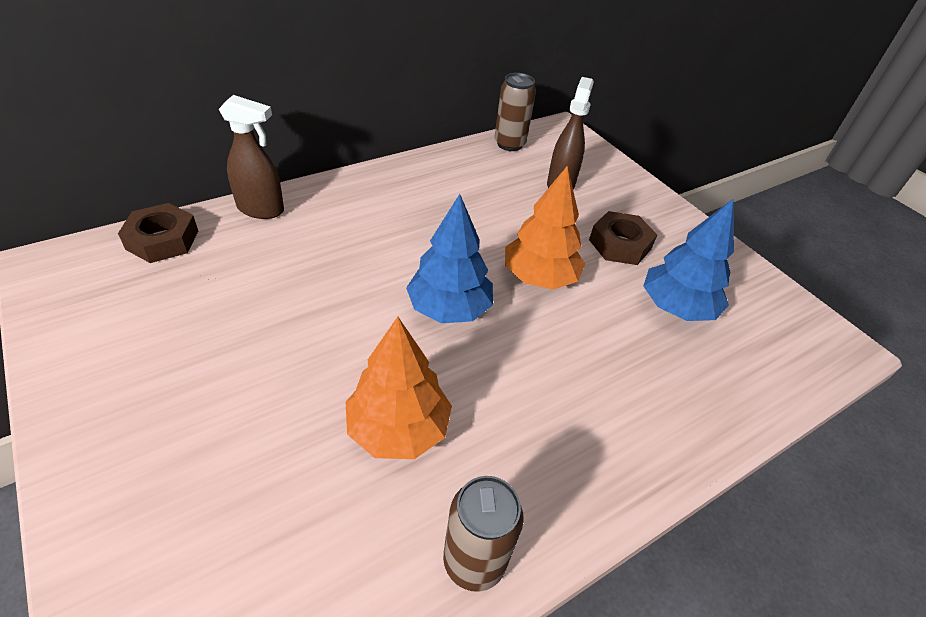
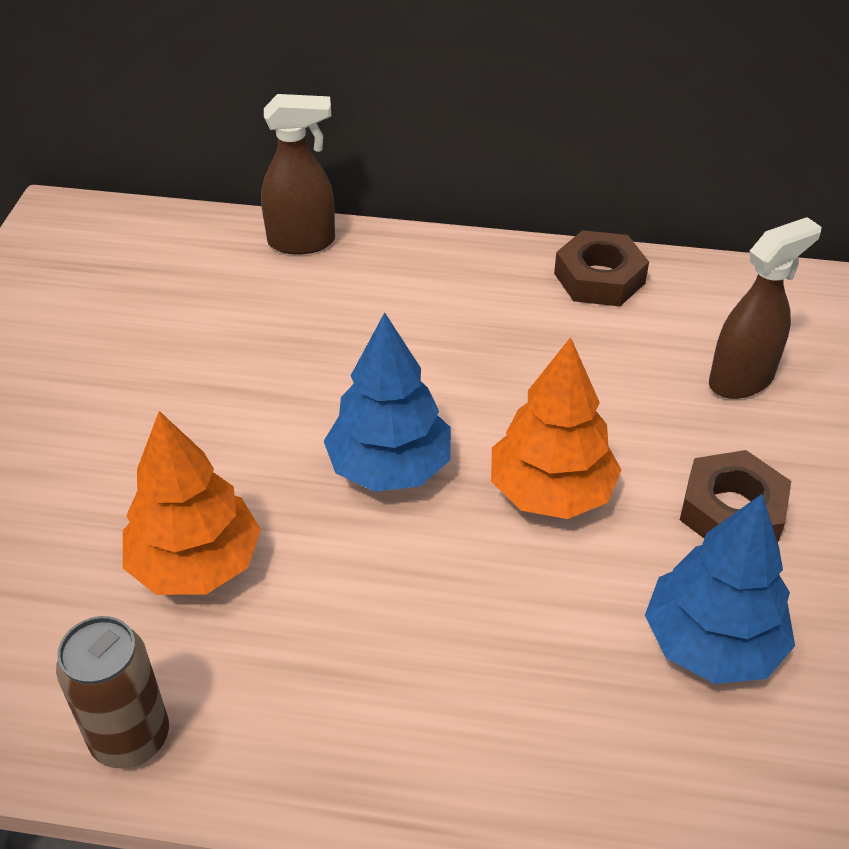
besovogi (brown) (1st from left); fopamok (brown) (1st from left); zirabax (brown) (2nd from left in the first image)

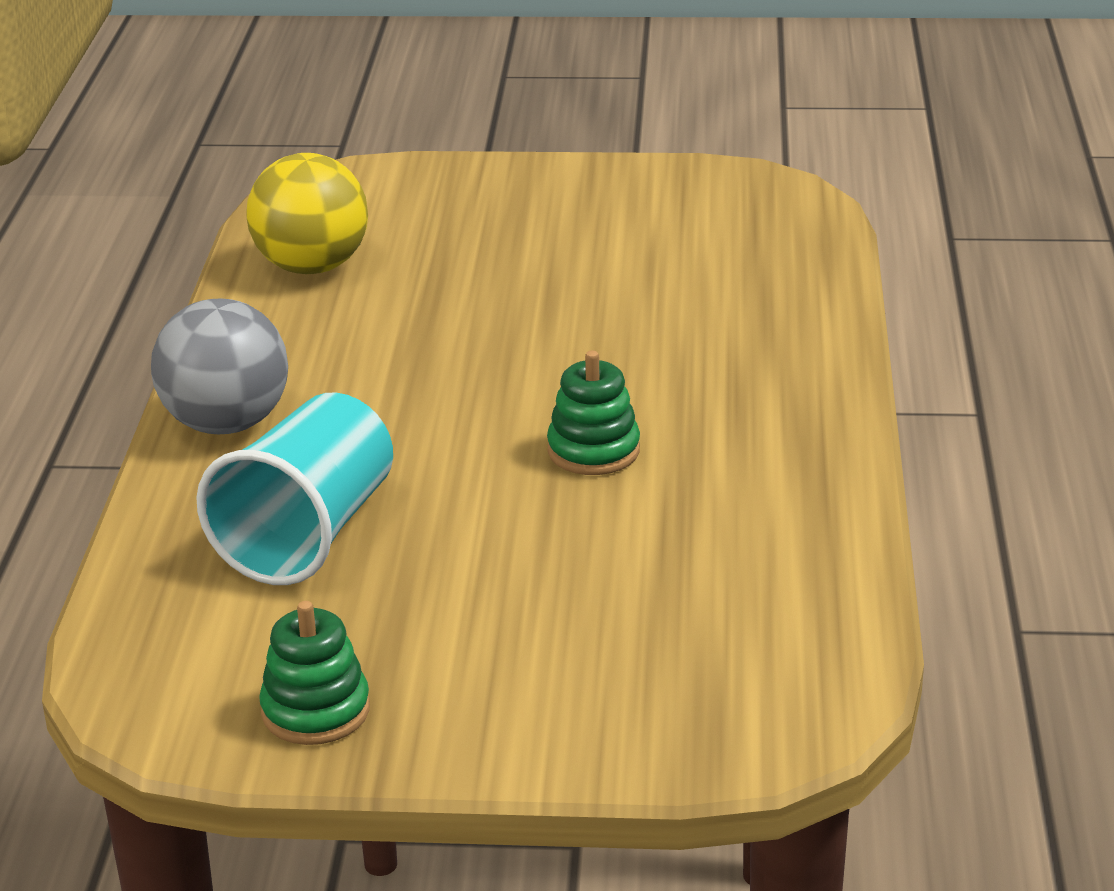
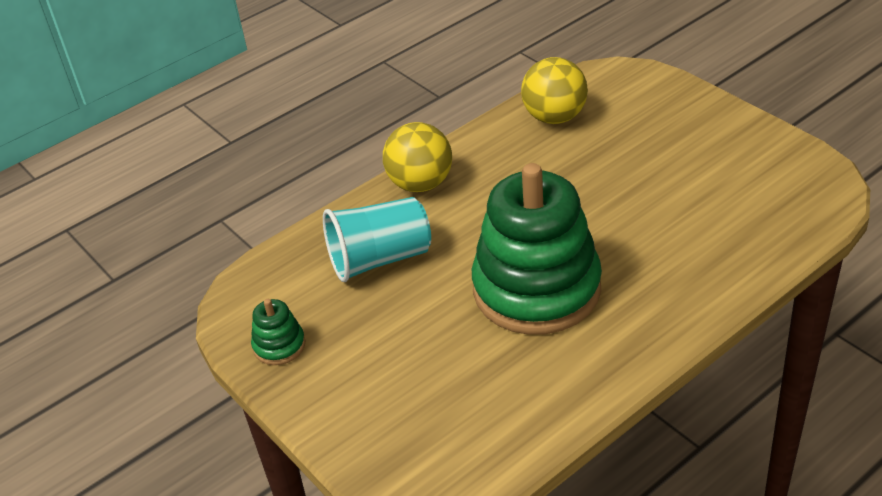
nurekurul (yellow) (1st from left); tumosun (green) (2nd from left)

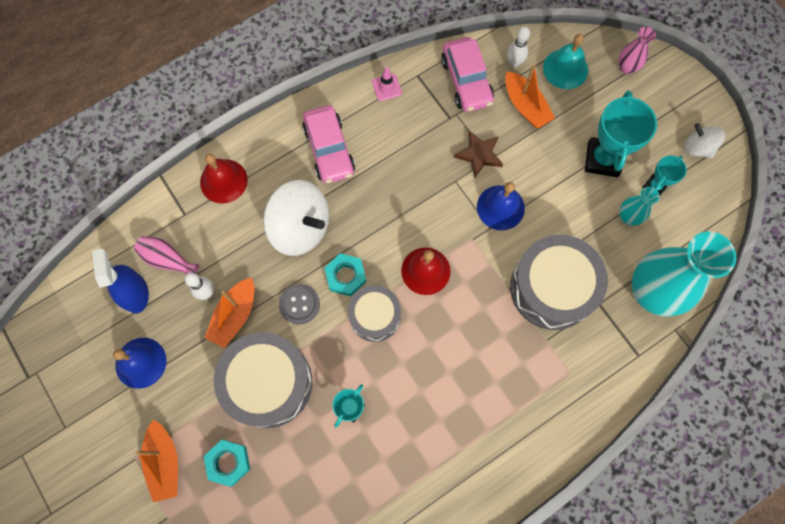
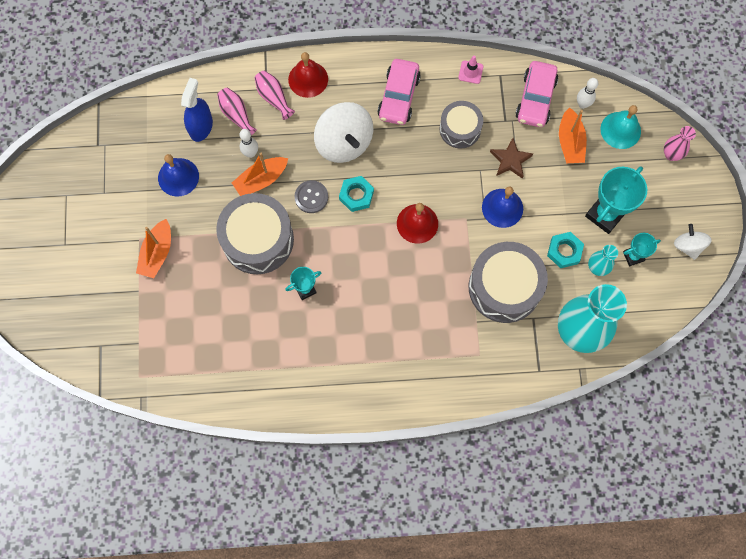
besovogi (turquoise) (2nd from left); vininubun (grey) (2nd from left); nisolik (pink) (2nd from left)

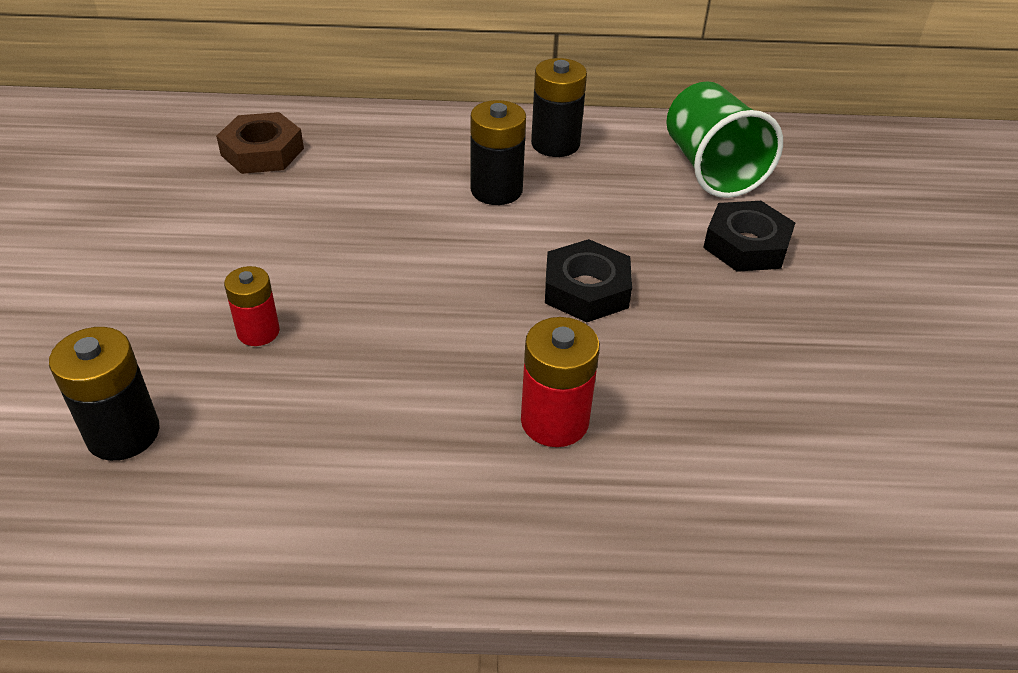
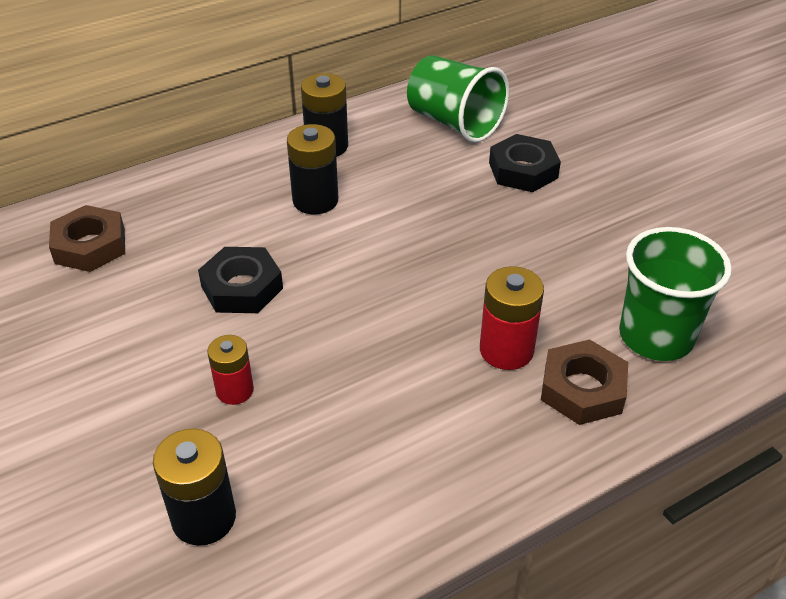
besovogi (black) (1st from left); besovogi (brown) (2nd from left); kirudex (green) (2nd from left)

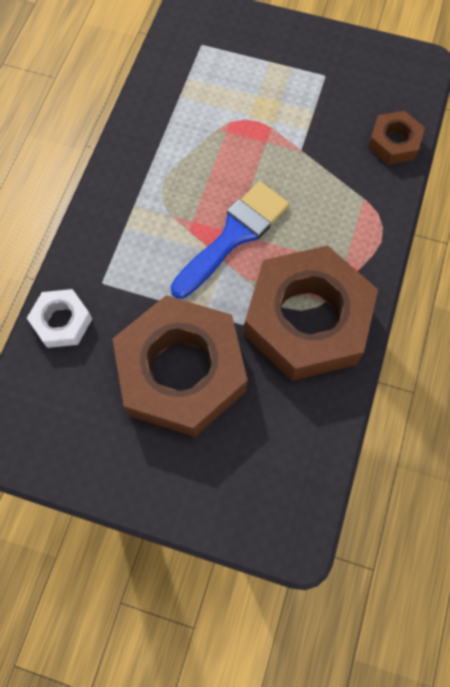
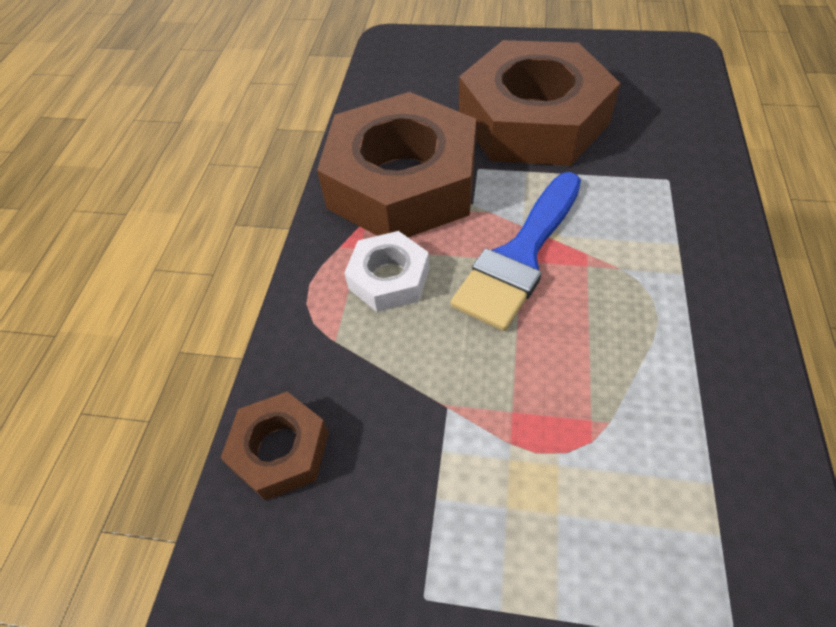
besovogi (white)

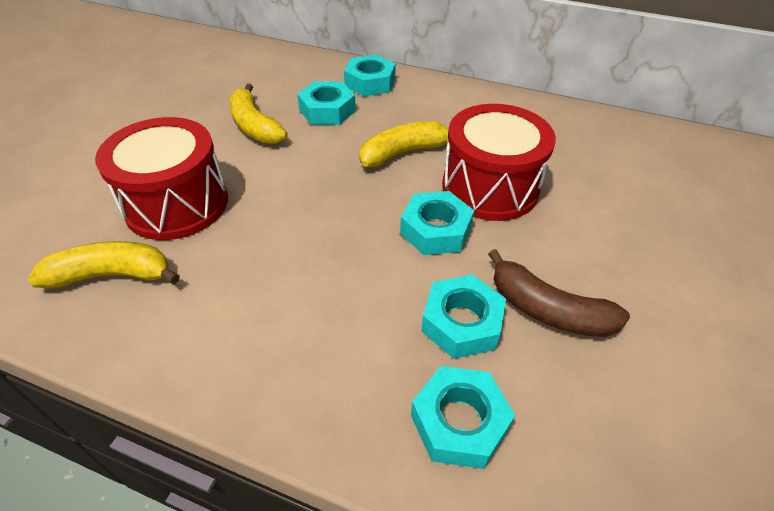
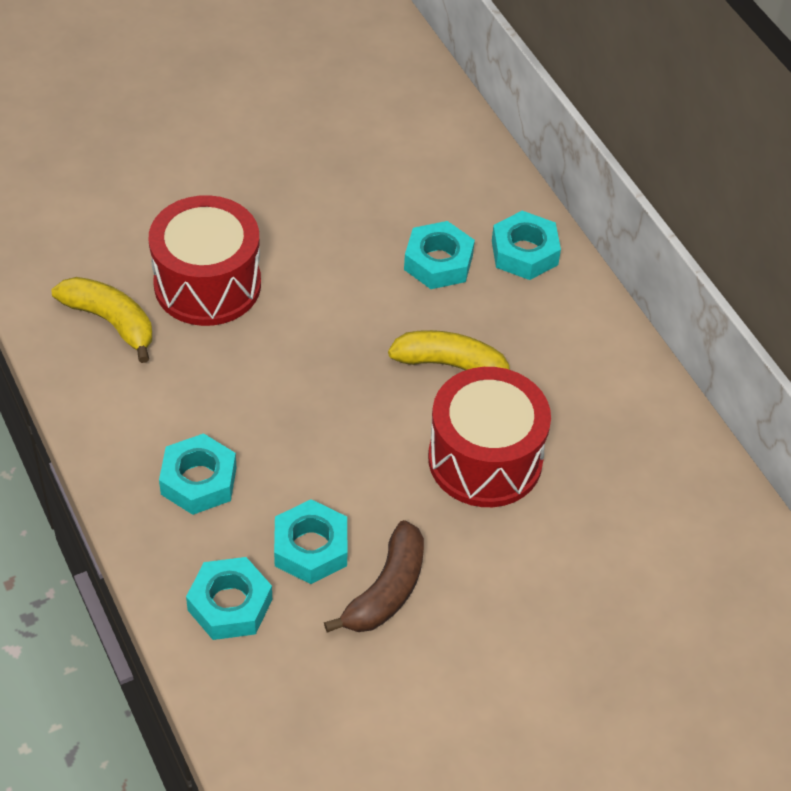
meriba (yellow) (2nd from left in the first image); besovogi (turquoise) (1st from left); meriba (brown)

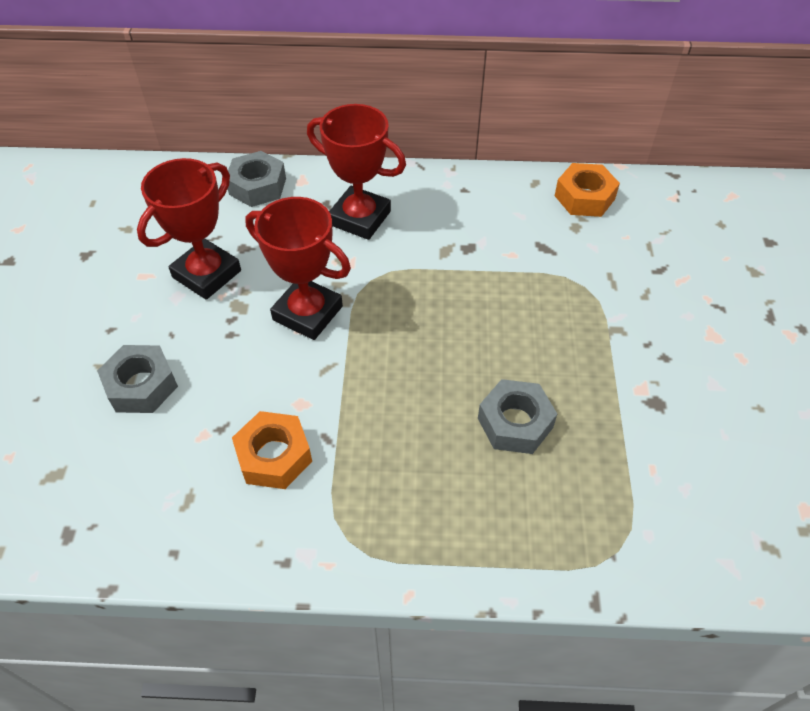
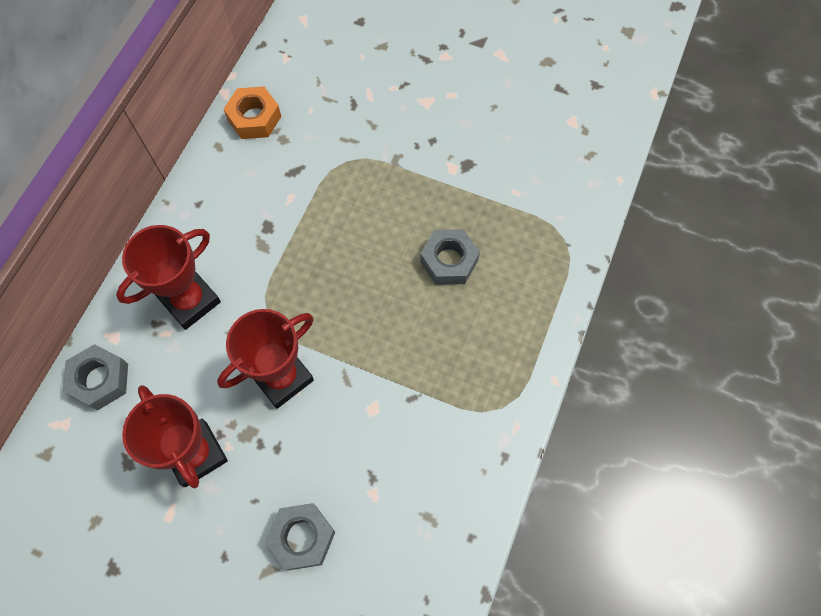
besovogi (orange) (1st from left in the first image)

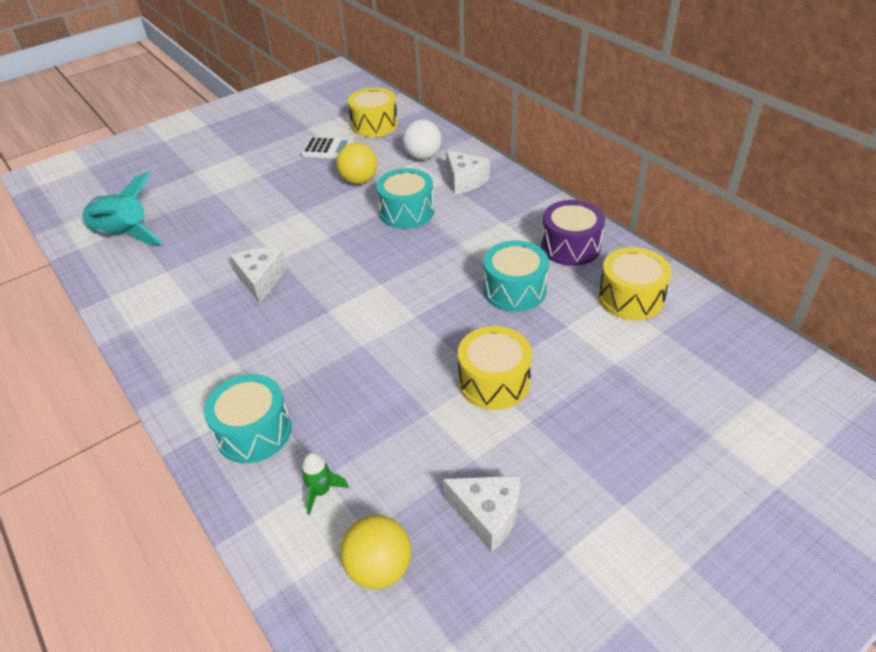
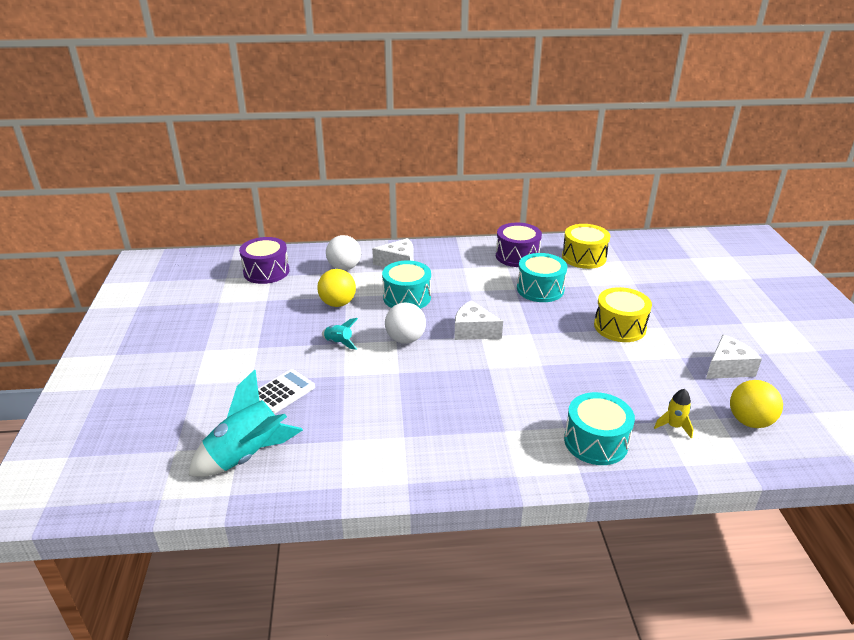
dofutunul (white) (2nd from left); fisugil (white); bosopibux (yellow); vininubun (purple) (1st from left); bosopibux (turquoise) (2nd from left); nurekurul (white) (2nd from left)

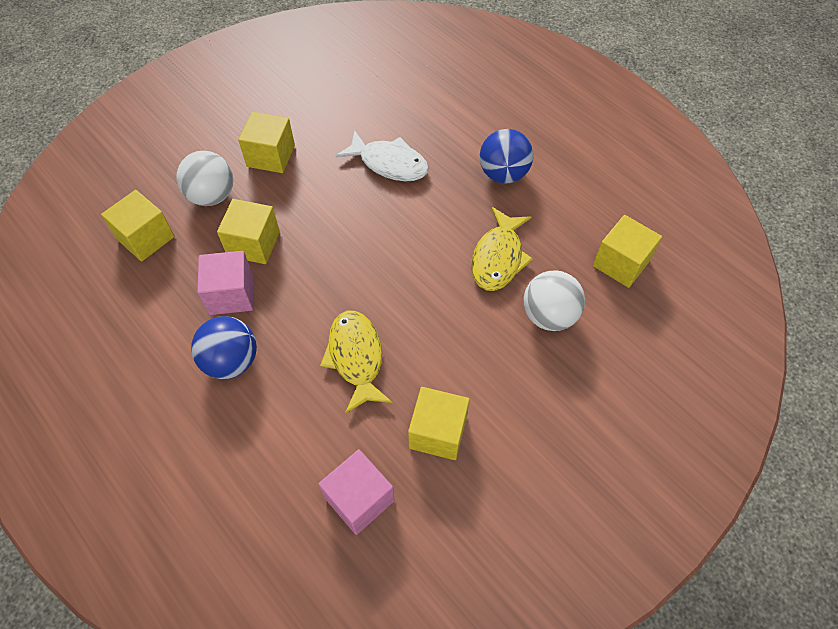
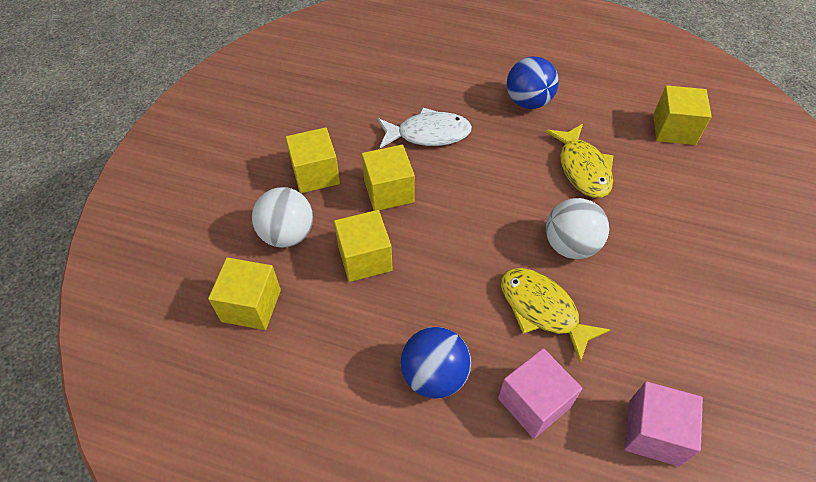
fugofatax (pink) (1st from left); fugofatax (yellow) (4th from left); nurekurul (white) (2nd from left)

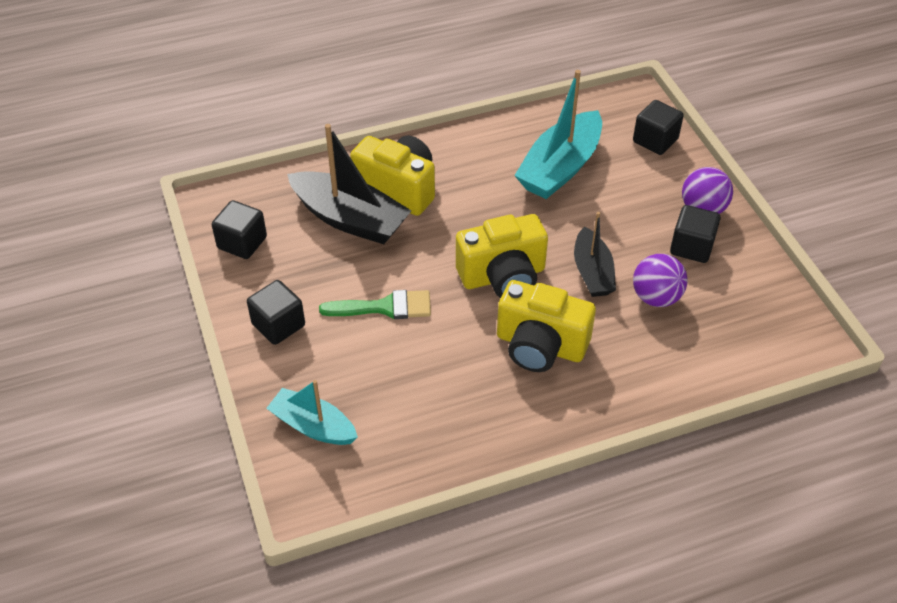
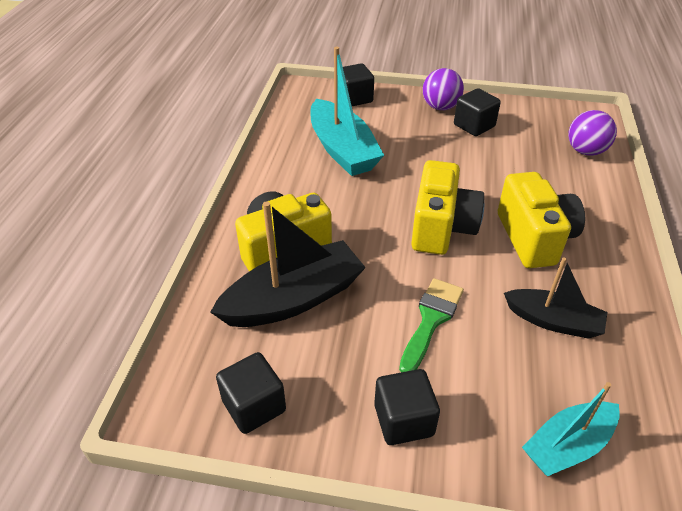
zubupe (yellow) (3rd from left); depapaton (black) (2nd from left); nurekurul (purple) (2nd from left)

